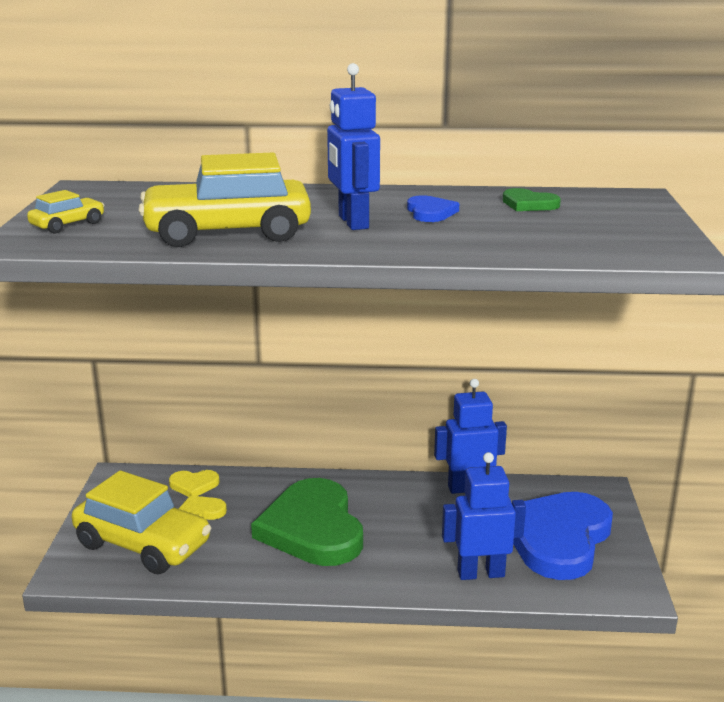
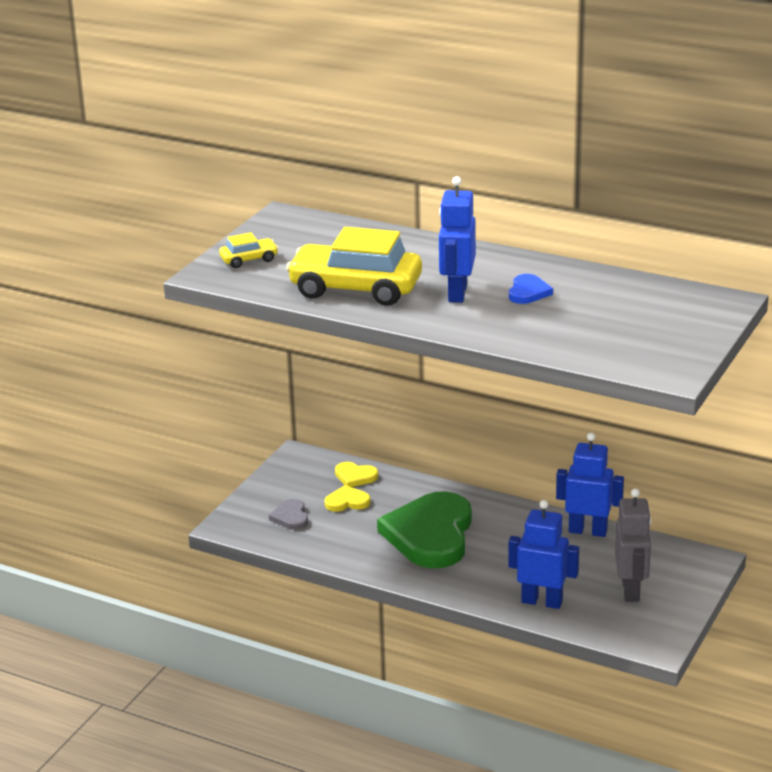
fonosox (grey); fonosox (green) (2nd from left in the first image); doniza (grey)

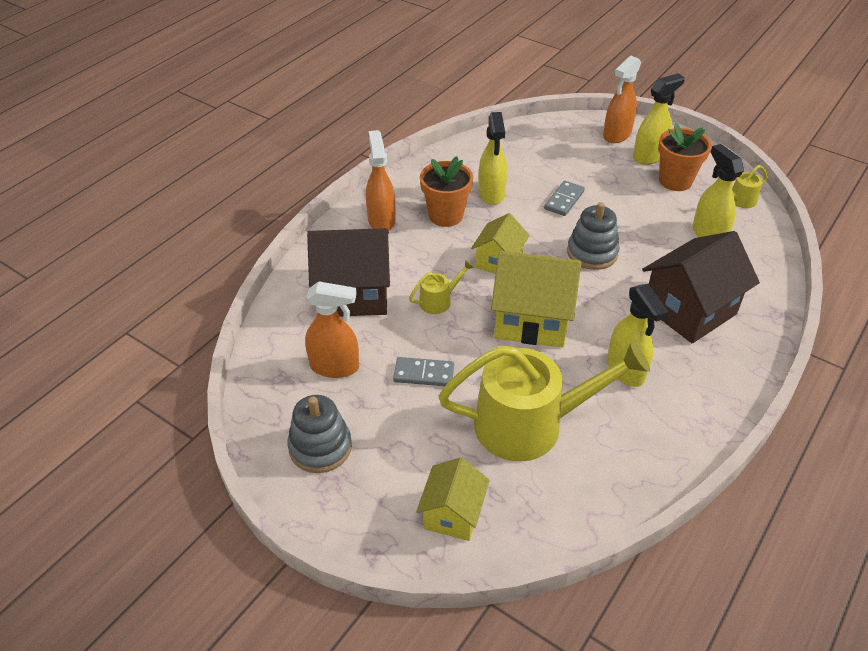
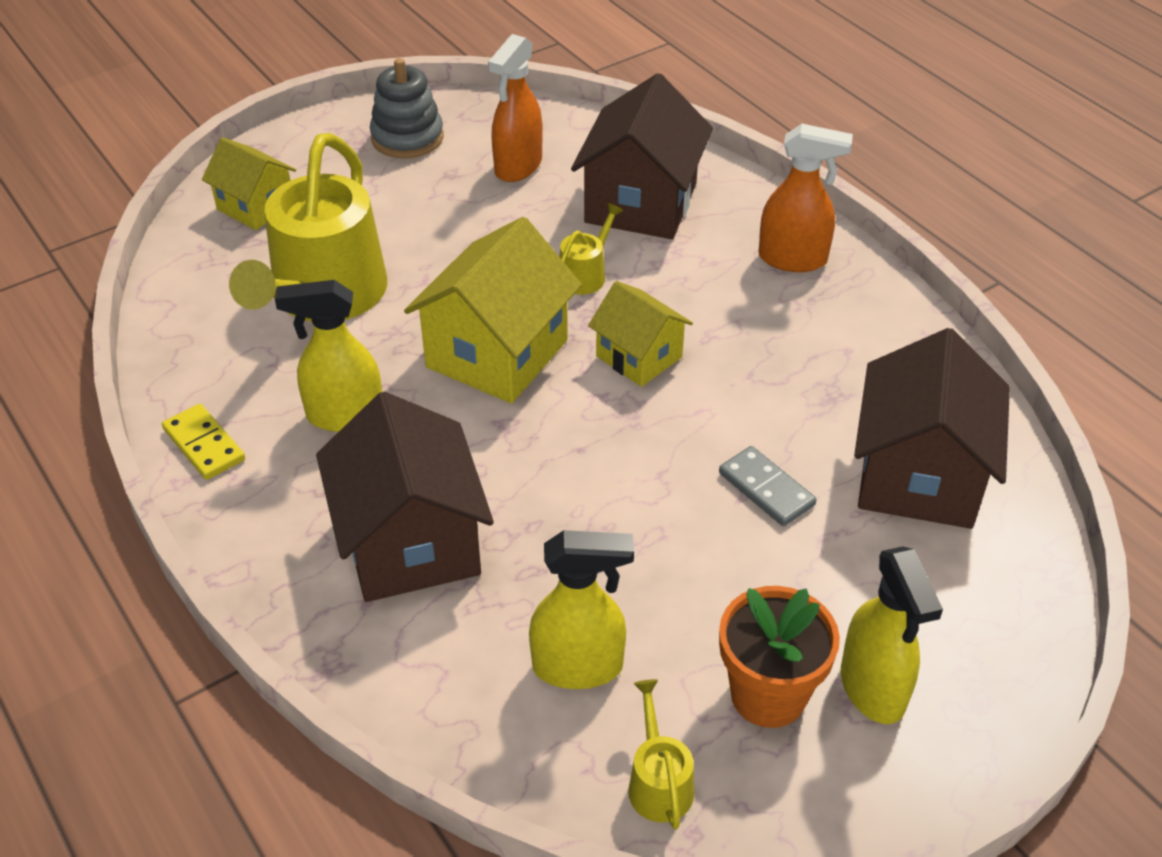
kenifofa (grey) (1st from left in the first image); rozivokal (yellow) (2nd from left); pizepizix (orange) (1st from left in the first image); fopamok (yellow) (1st from left in the first image); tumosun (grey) (2nd from left in the first image); fopamok (orange) (3rd from left in the first image); kenifofa (yellow); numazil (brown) (3rd from left)

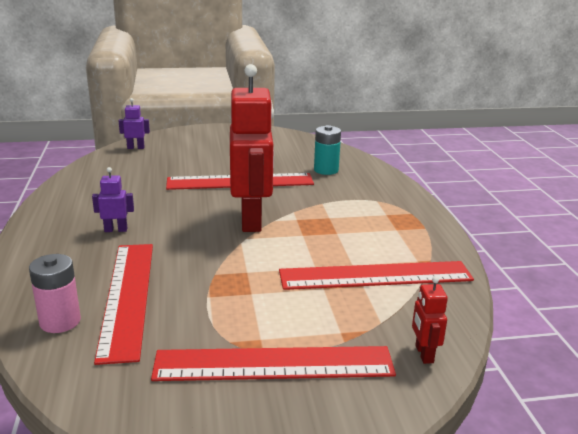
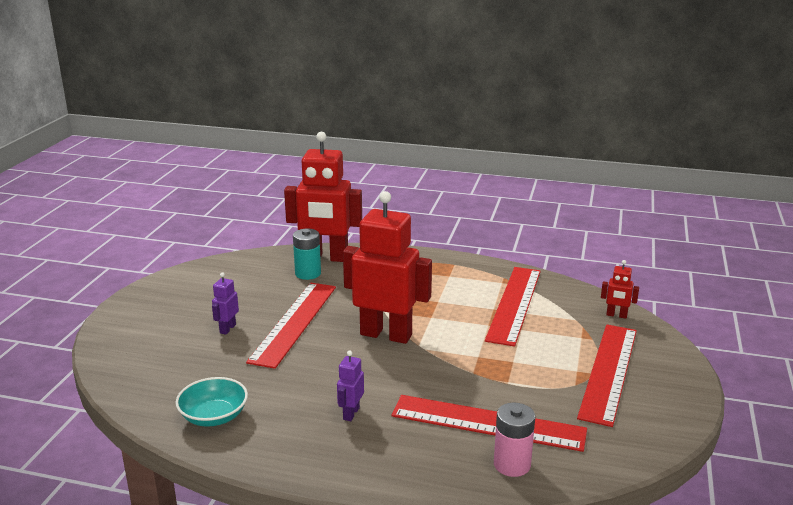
doniza (purple) (1st from left); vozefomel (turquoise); doniza (red) (1st from left)

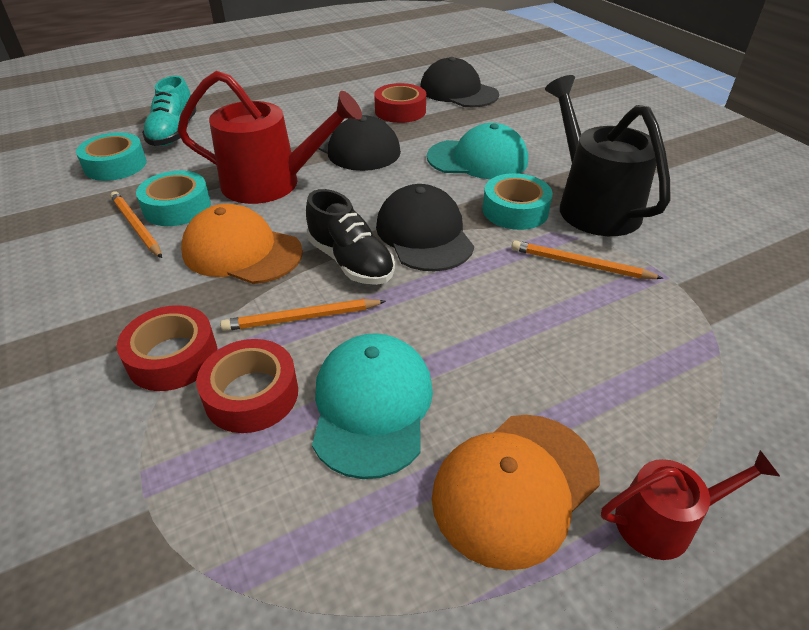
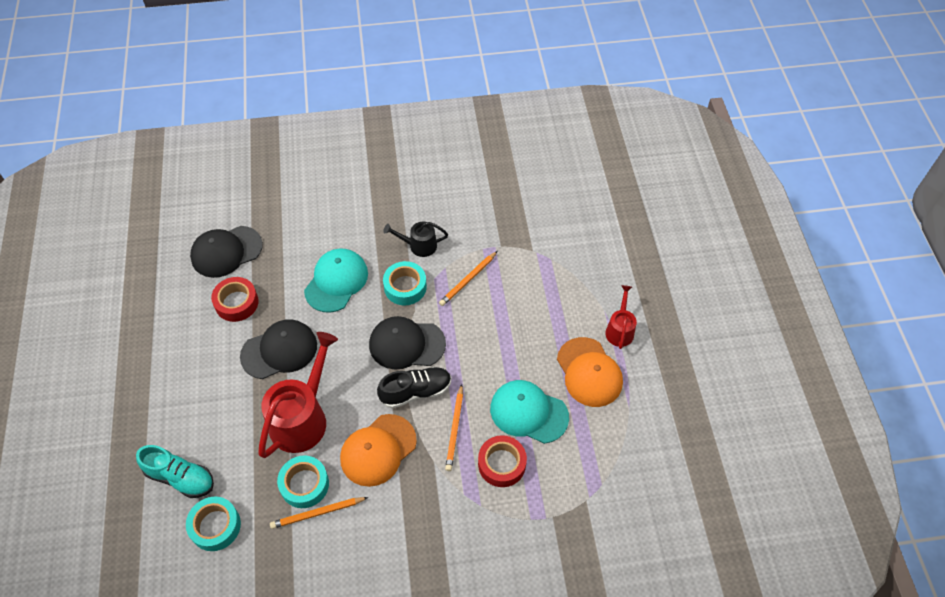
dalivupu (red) (1st from left in the first image); rozivokal (black)

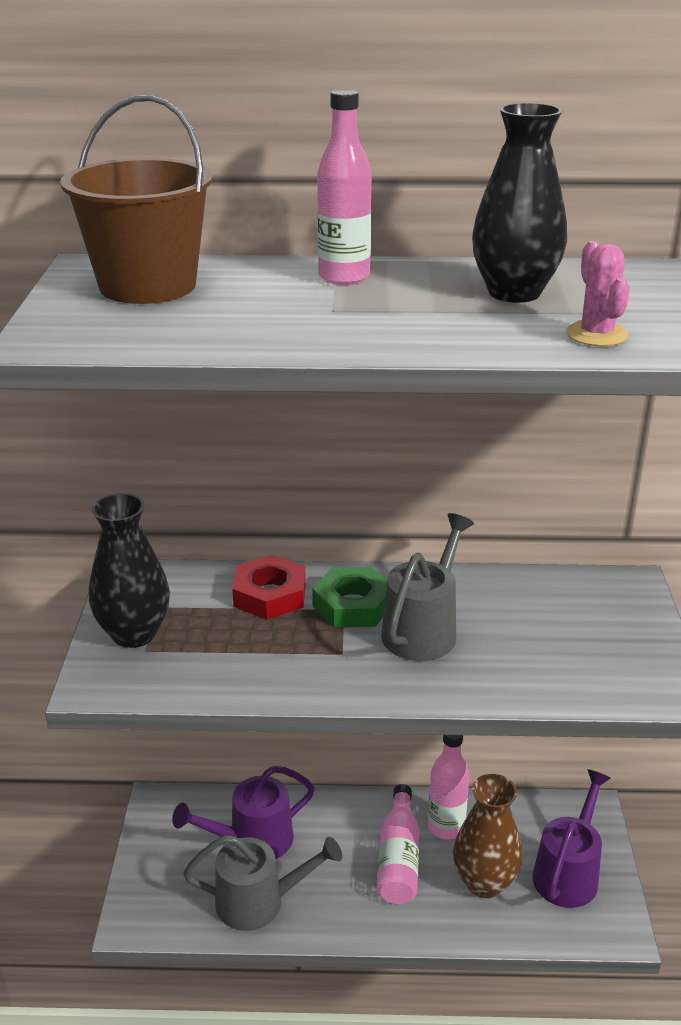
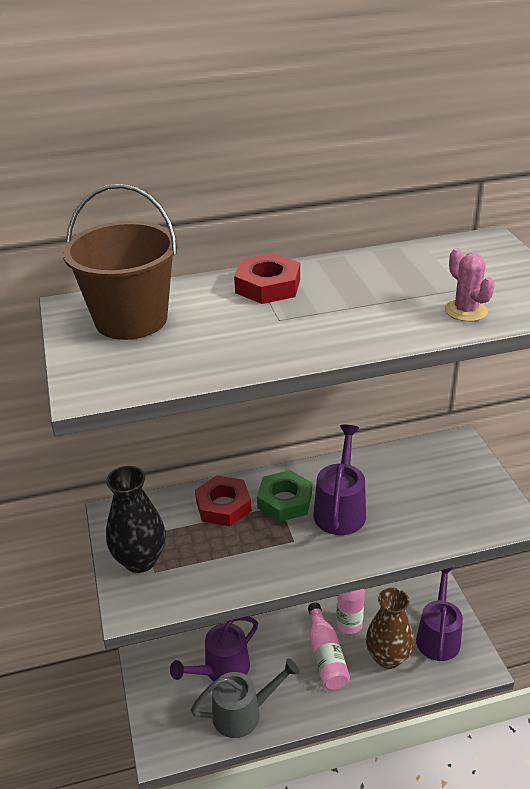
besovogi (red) (2nd from left); rozivokal (purple) (2nd from left); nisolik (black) (2nd from left in the first image)

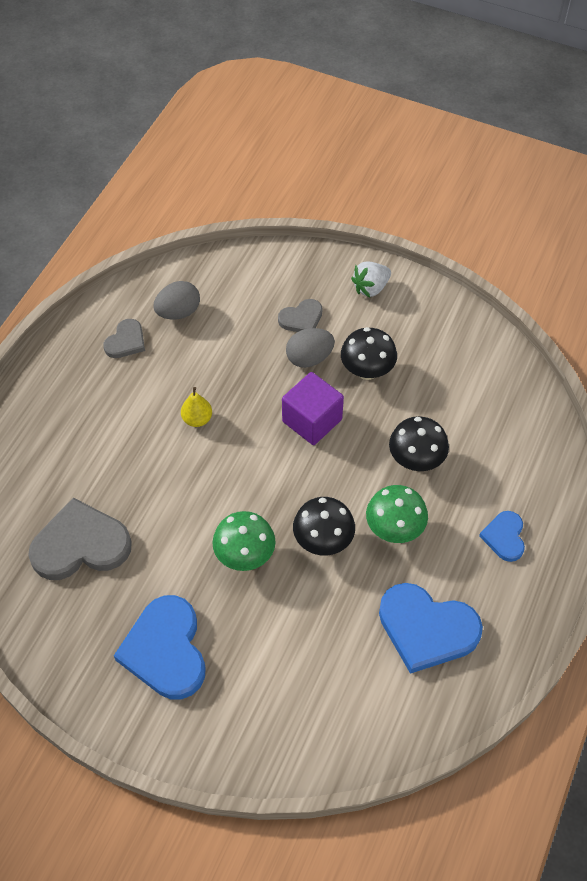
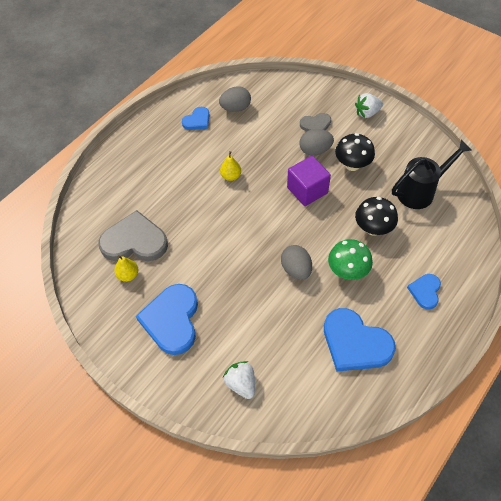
fonosox (blue) (2nd from left); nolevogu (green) (1st from left in the first image); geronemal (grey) (2nd from left); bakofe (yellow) (1st from left); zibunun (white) (1st from left); rozivokal (black)

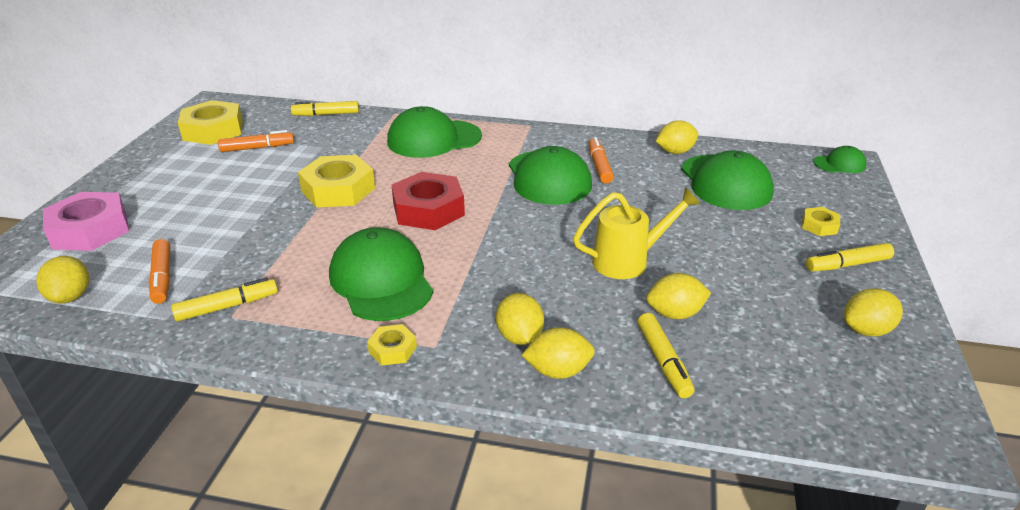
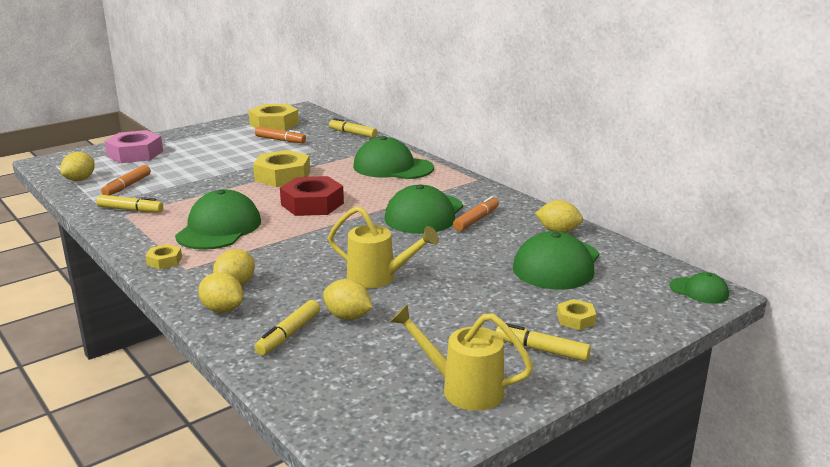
rozivokal (yellow) (2nd from left)

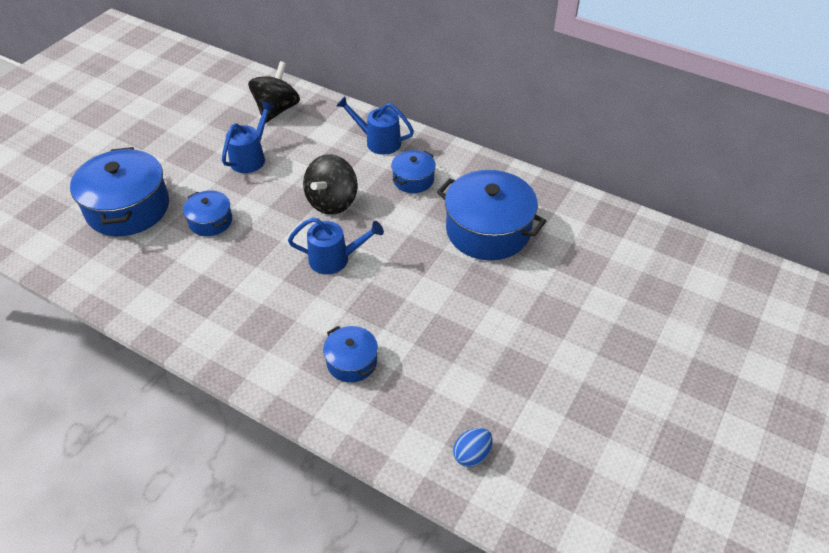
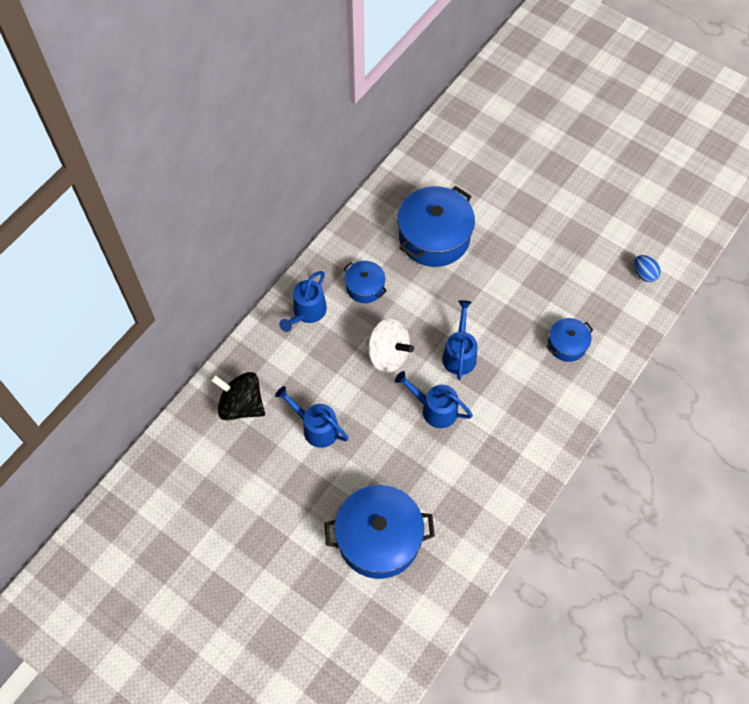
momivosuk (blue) (2nd from left in the first image); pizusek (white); rozivokal (blue) (3rd from left)

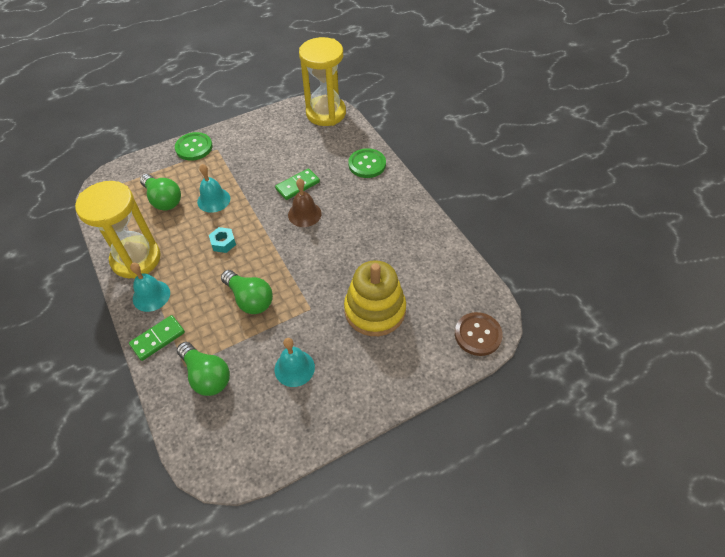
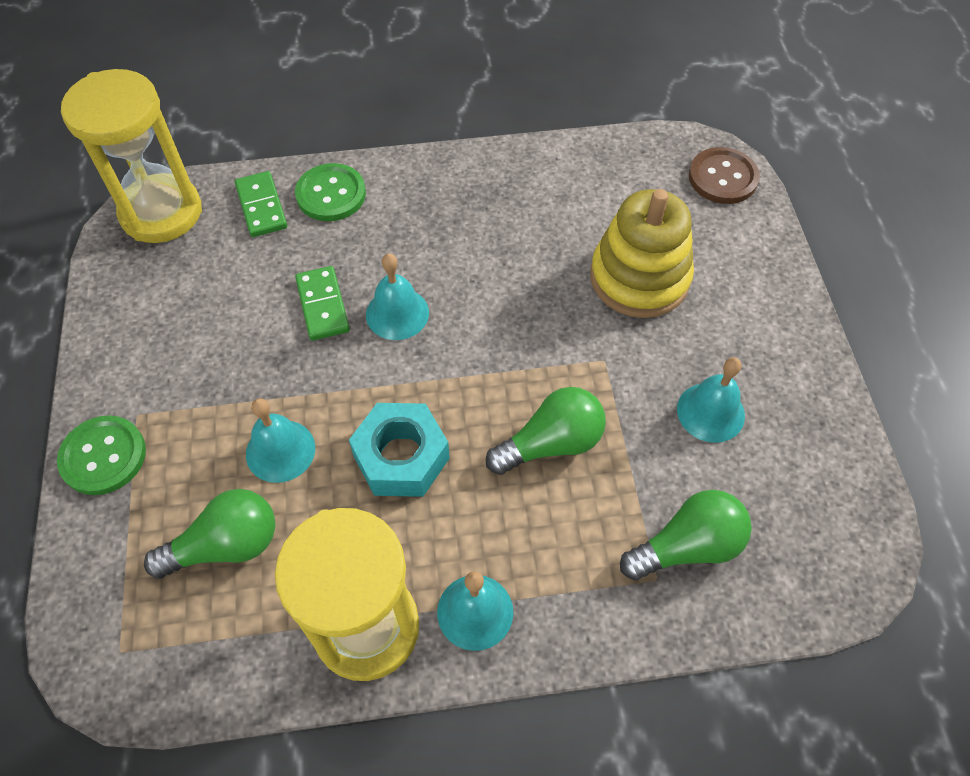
kenifofa (green) (1st from left); besovogi (turquoise); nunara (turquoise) (2nd from left)

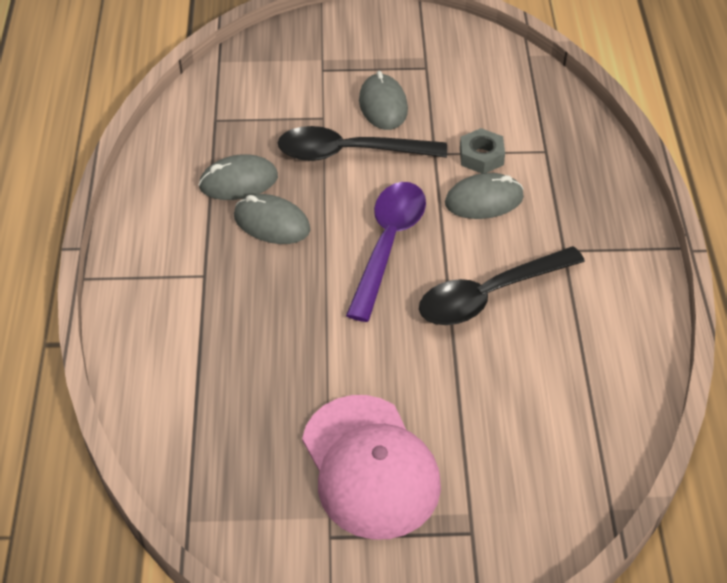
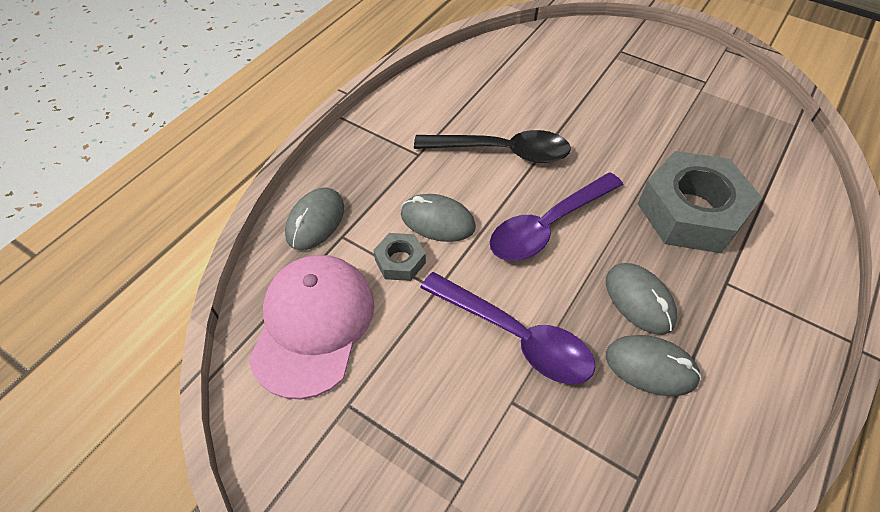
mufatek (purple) (1st from left); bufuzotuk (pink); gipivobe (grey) (1st from left); besovogi (grey) (2nd from left)

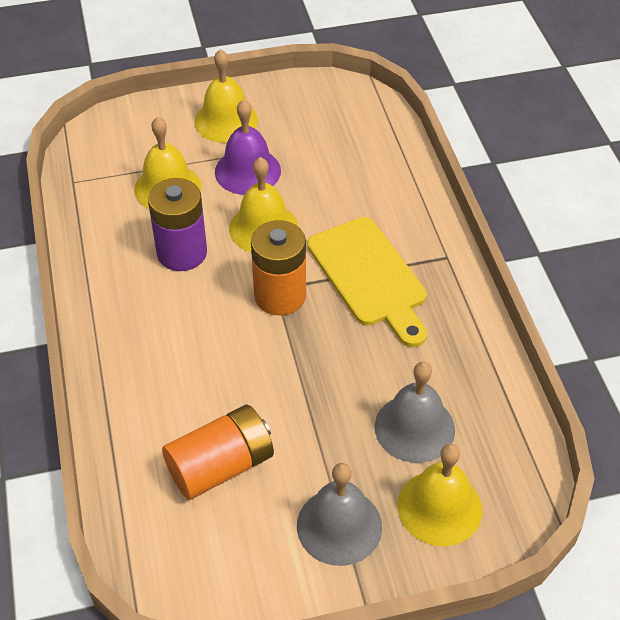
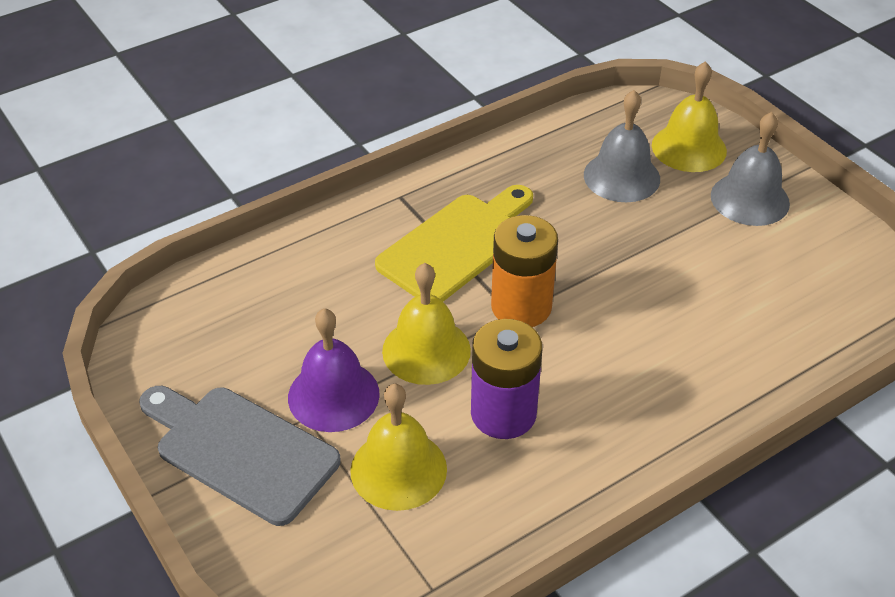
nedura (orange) (1st from left in the first image); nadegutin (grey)

